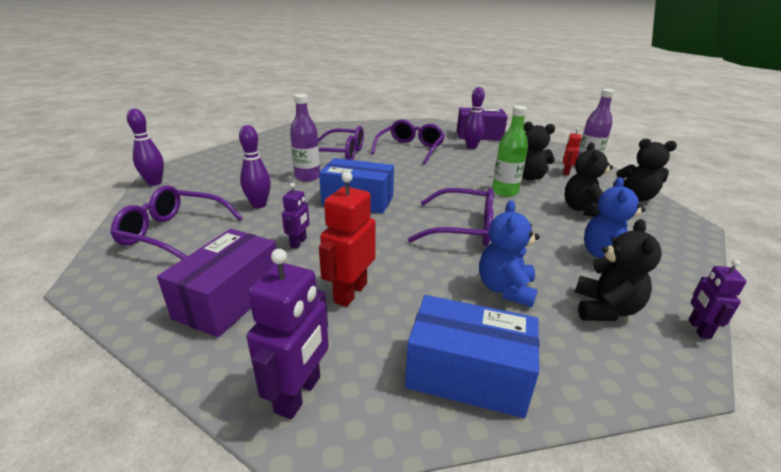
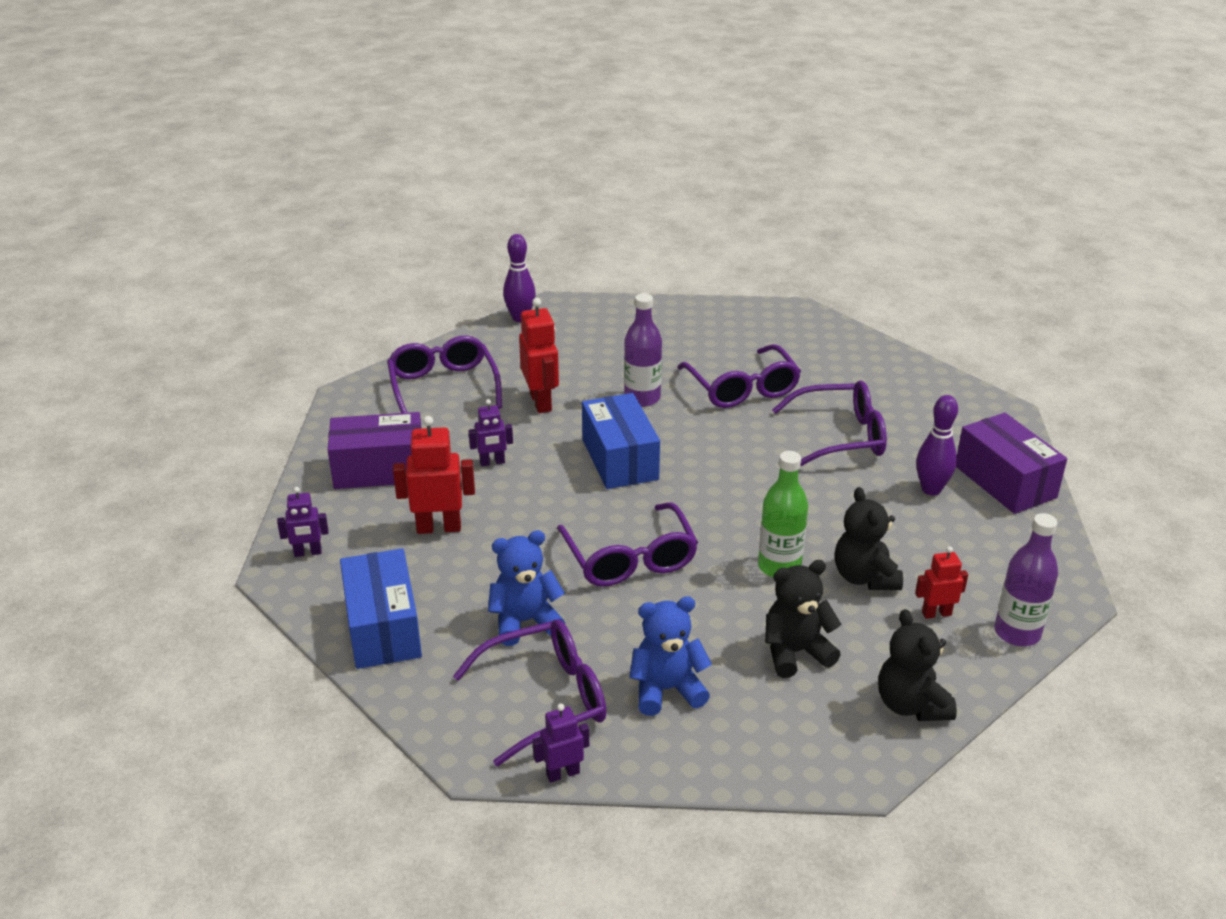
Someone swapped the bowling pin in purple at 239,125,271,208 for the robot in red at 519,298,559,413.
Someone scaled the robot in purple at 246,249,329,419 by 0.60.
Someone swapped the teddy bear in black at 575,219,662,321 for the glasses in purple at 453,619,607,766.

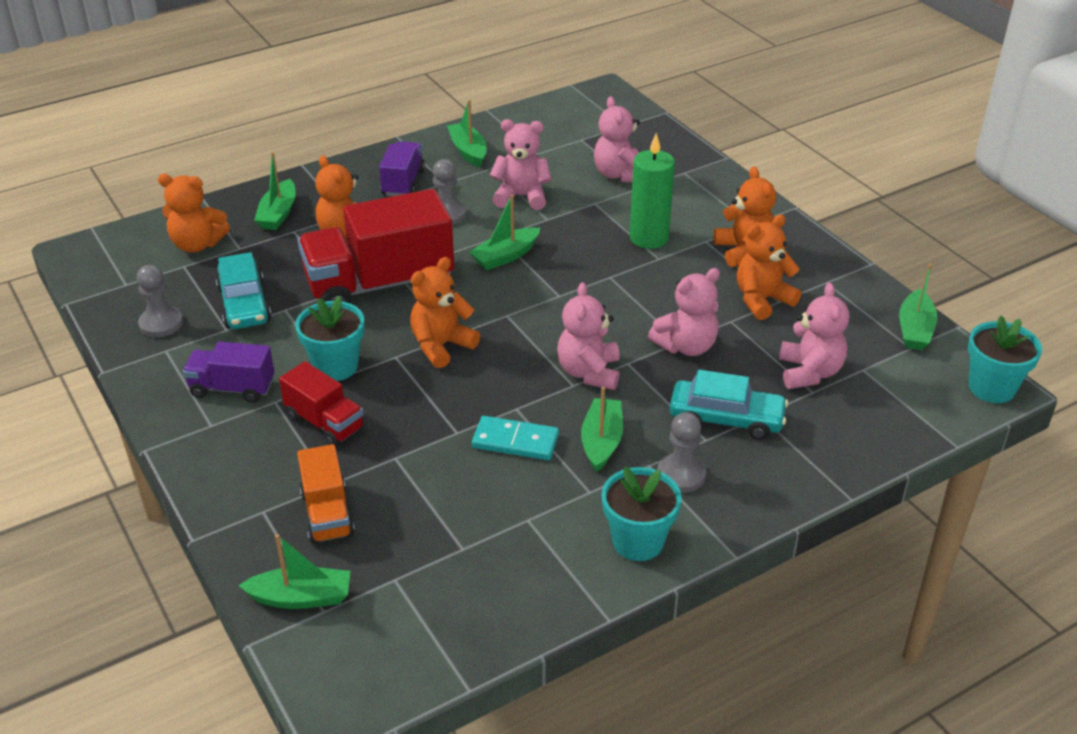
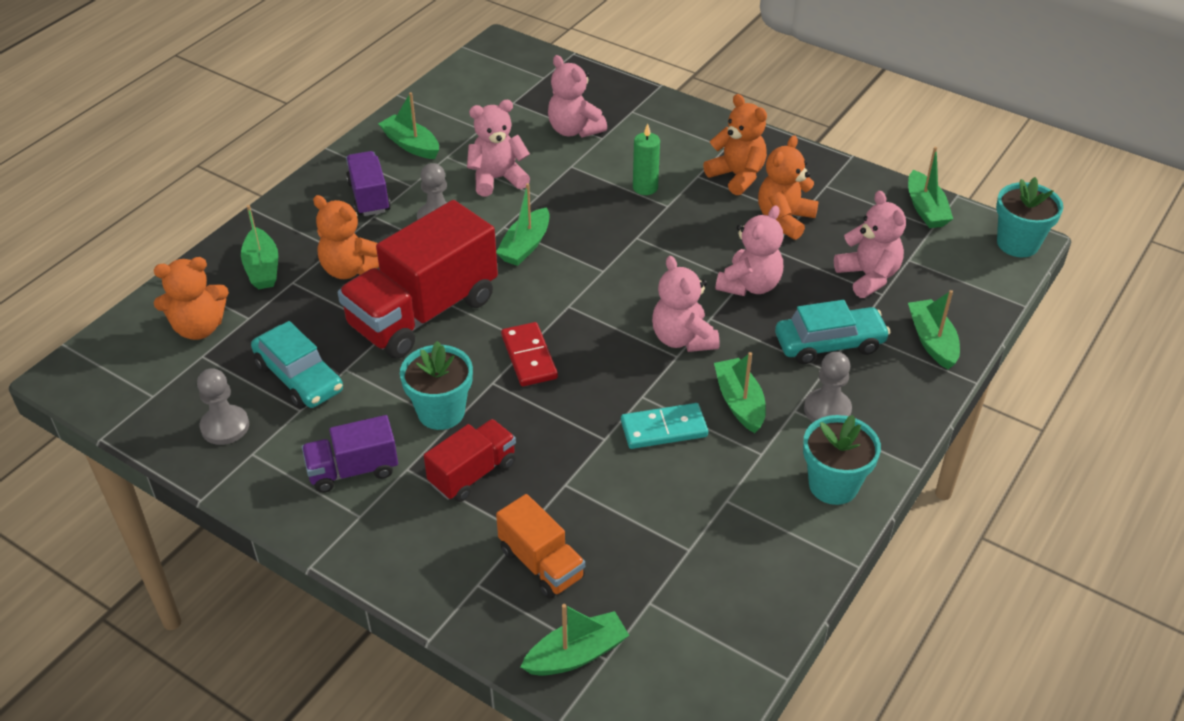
Someone rotated the truck in red at 279,361,364,447 by 60 degrees counterclockwise.
Someone swapped the teddy bear in orange at 410,257,480,368 for the domino in red at 501,322,558,386.
Someone scaled the candle in green at 630,133,675,249 by 0.65.
Someone put down the boat in green at 908,290,960,370.

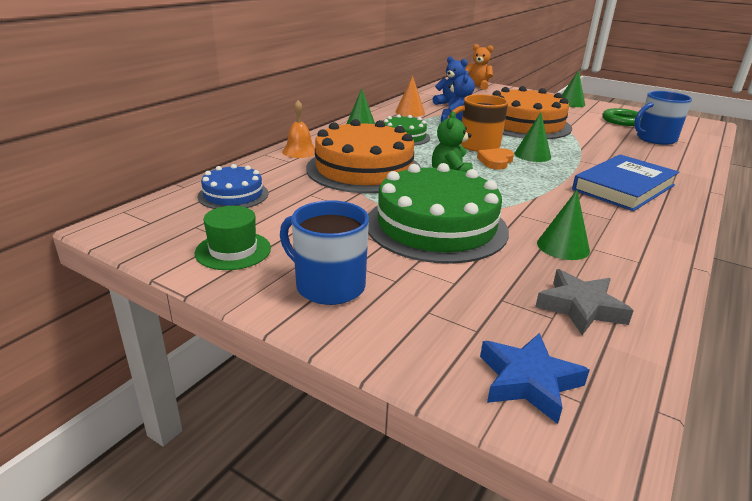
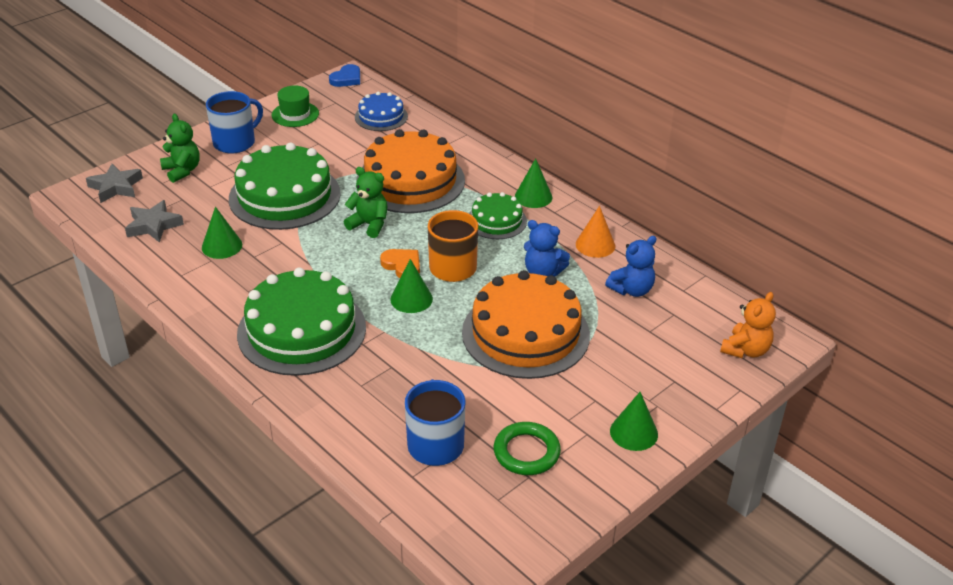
Someone took away the bell in orange at 282,100,315,158.
Someone repainted the star in blue at 480,333,589,424, which became the star in grey at 86,164,143,203.
Someone swapped the book in blue at 572,154,679,211 for the cake in green at 237,267,366,376.
Someone put down the teddy bear in green at 160,114,200,183.
Someone put down the heart in blue at 329,64,360,87.

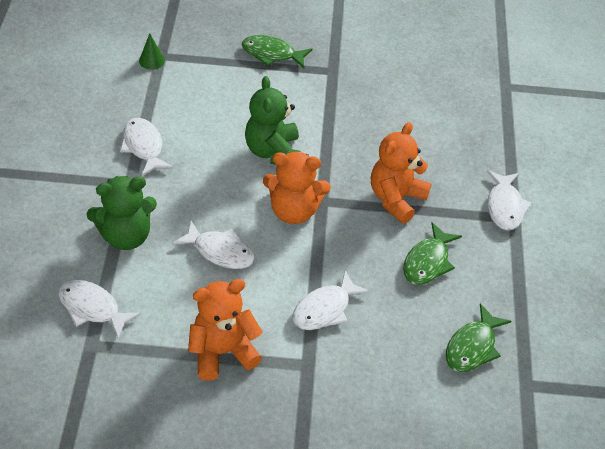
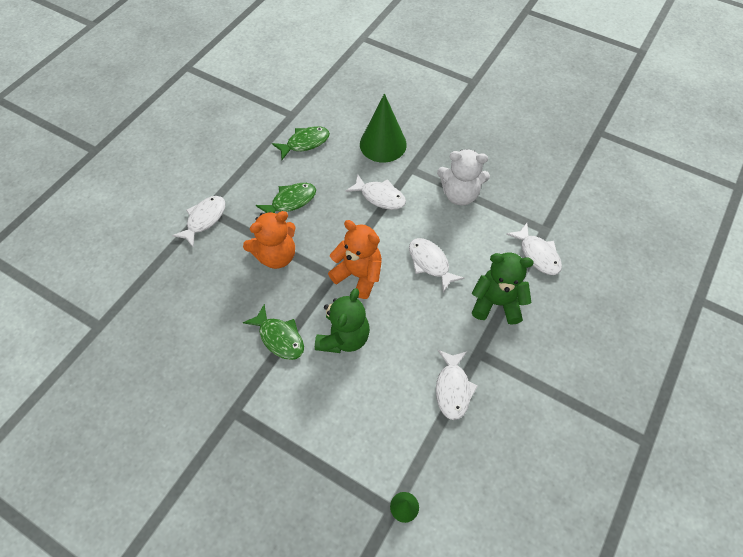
Someone repainted the teddy bear in orange at 188,279,263,381, which became the teddy bear in white at 437,149,490,205.
Someone carried the fish in green from 242,35,313,68 to 243,304,304,360.
Someone rotated the fish in white at 293,270,370,330 by 45 degrees clockwise.
Someone put down the cone in green at 360,94,407,163.

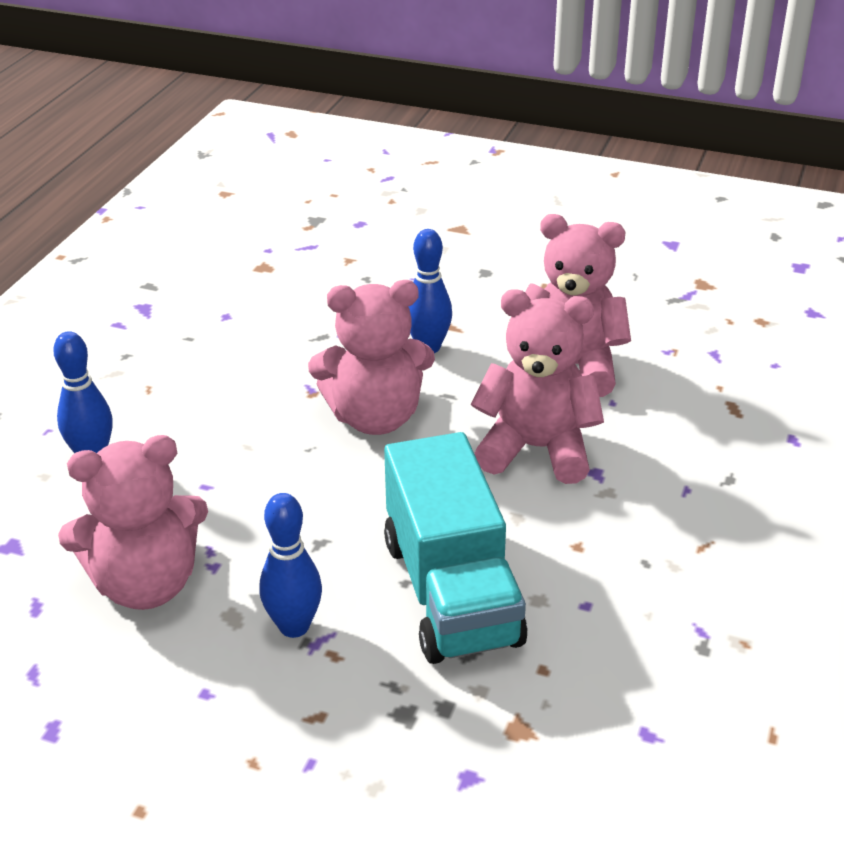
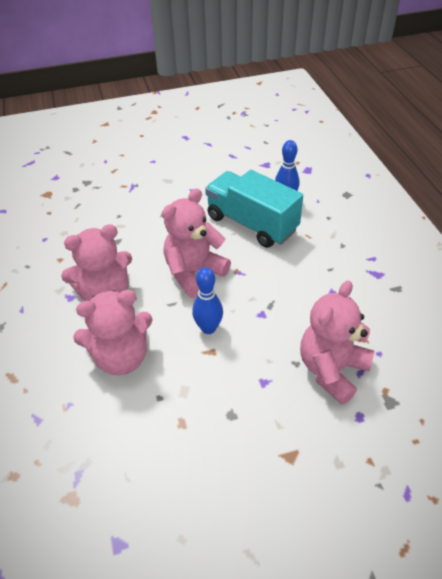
Someone carried the teddy bear in pink from 58,435,208,610 to 300,280,374,405.
Someone took away the bowling pin in blue at 260,493,322,638.
Someone carried the truck in turquoise from 384,432,527,664 to 205,170,303,248.

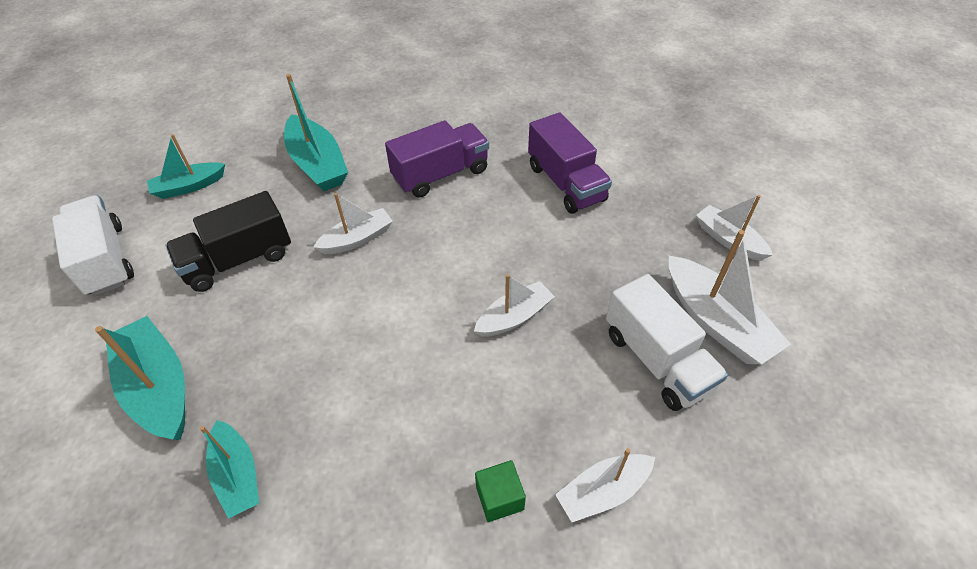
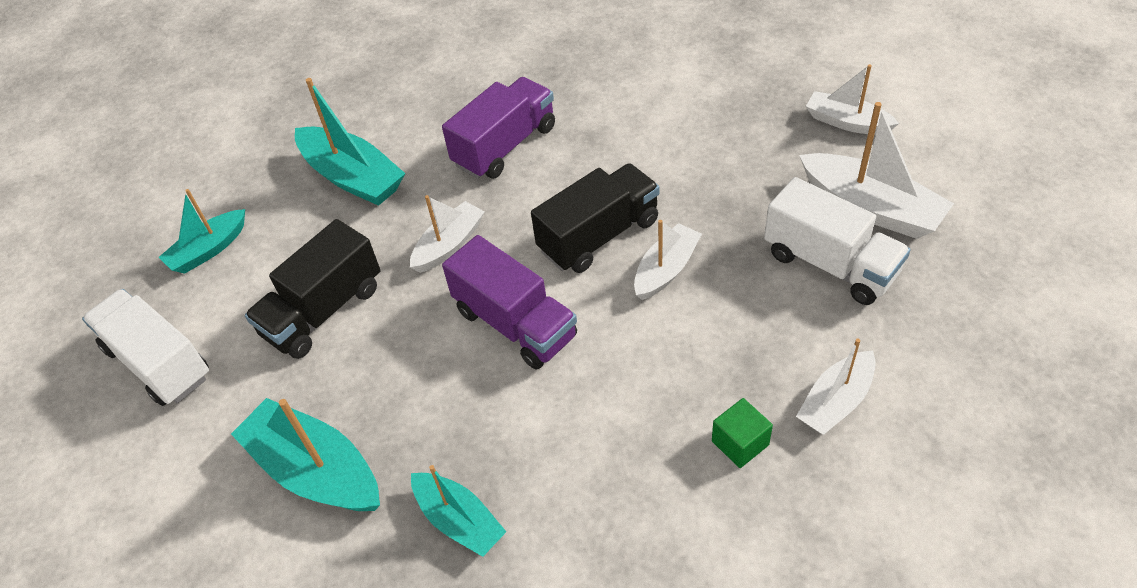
Someone carried the truck in purple from 528,113,612,214 to 442,235,577,370.
Someone put down the truck in black at 531,163,660,273.

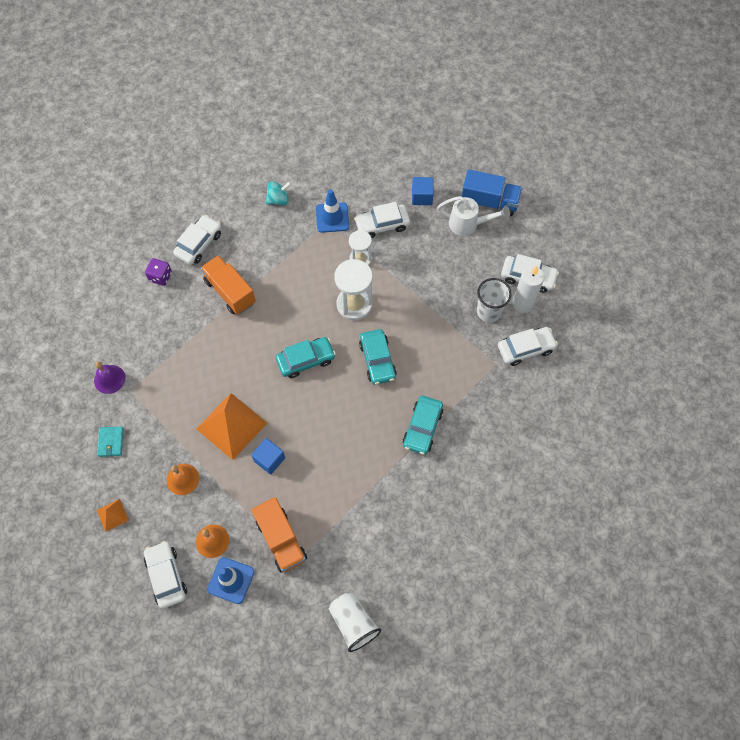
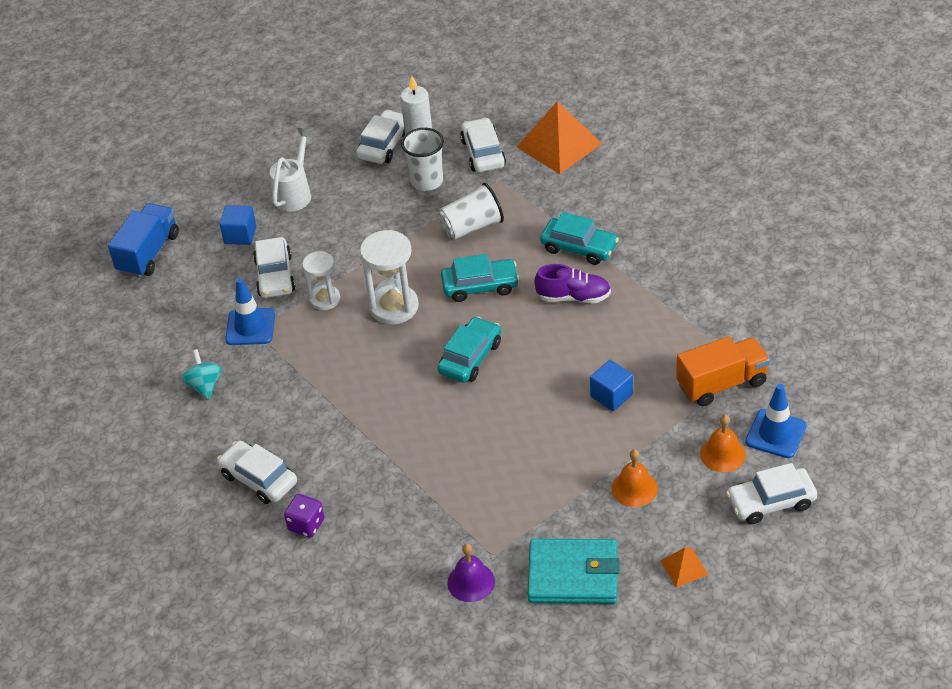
Someone scaled the wallet in turquoise at 97,426,124,457 by 1.98.
Someone carried the pyramid in orange from 197,393,267,460 to 517,101,602,174.
Someone took away the truck in orange at 200,255,256,315.
Someone rotated the car in turquoise at 276,337,336,378 by 45 degrees clockwise.
Someone carried the cup in white from 329,592,381,652 to 438,183,504,240.
Someone carried the truck in blue from 461,169,522,216 to 108,203,179,278.
Someone put down the shoe in purple at 534,264,611,303.

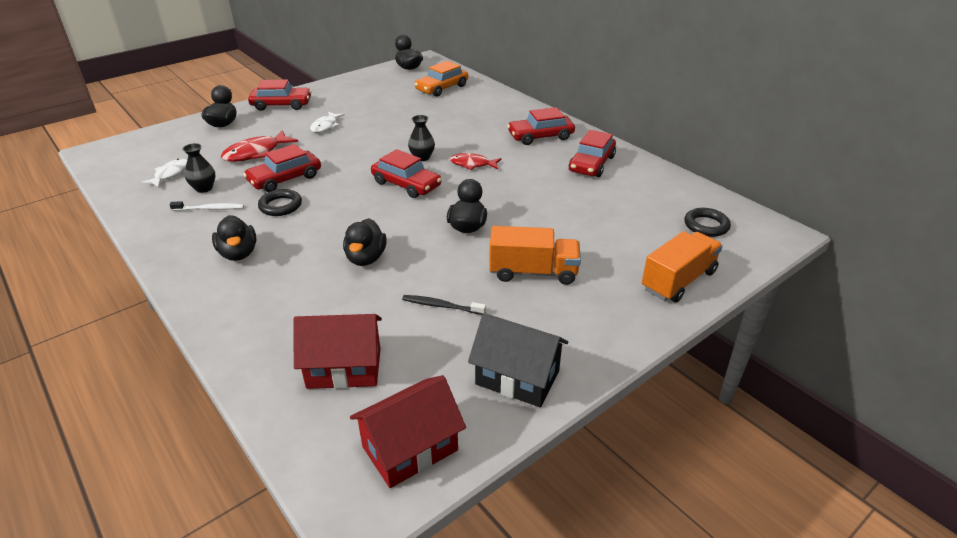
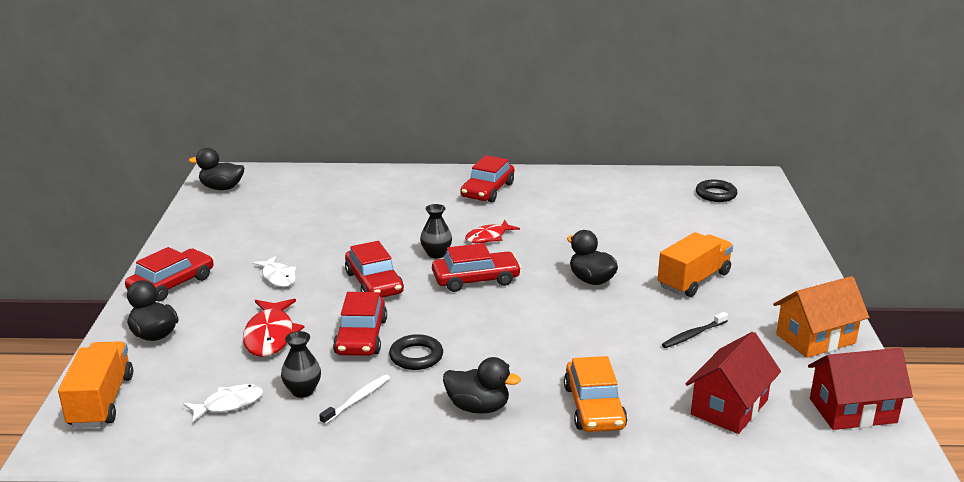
Someone rotated the fish in white at 141,159,187,188 by 90 degrees clockwise.
Someone took away the duck in black at 343,218,387,266.
Someone rotated the house in red at 350,375,466,488 by 75 degrees clockwise.
Someone carried the car in orange from 415,61,468,97 to 564,356,627,432.
Someone repainted the house in black at 468,313,568,407, which became the house in orange at 773,276,869,358.
Someone carried the car in red from 569,130,616,177 to 345,241,404,298.
Someone carried the truck in orange from 642,231,723,303 to 58,341,133,428.

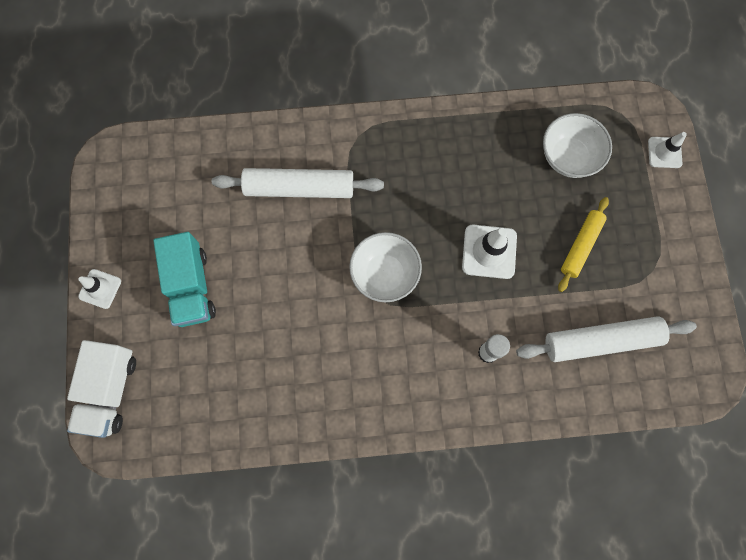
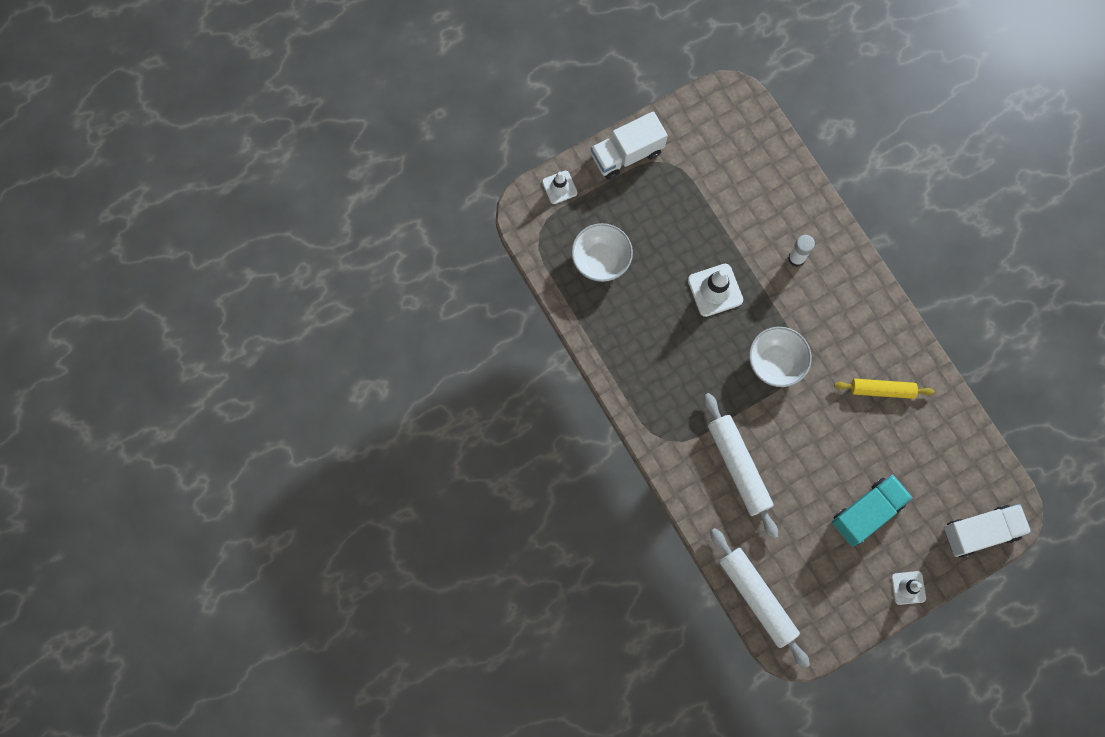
Someone carried the rolling pin in white from 516,316,697,362 to 710,528,810,668.
Someone carried the rolling pin in yellow from 558,197,609,292 to 834,379,935,399.
Someone put down the truck in white at 591,111,668,180.

